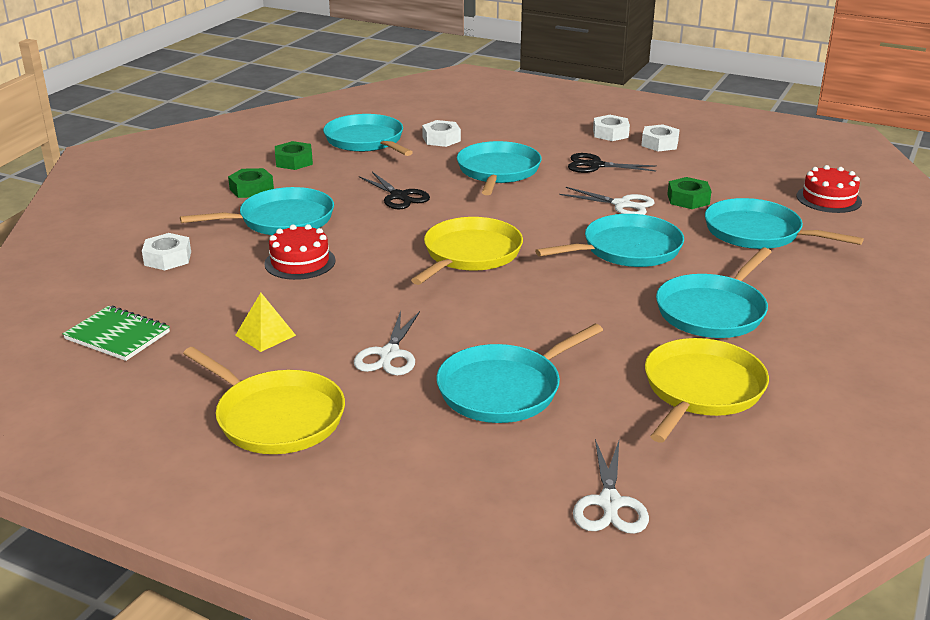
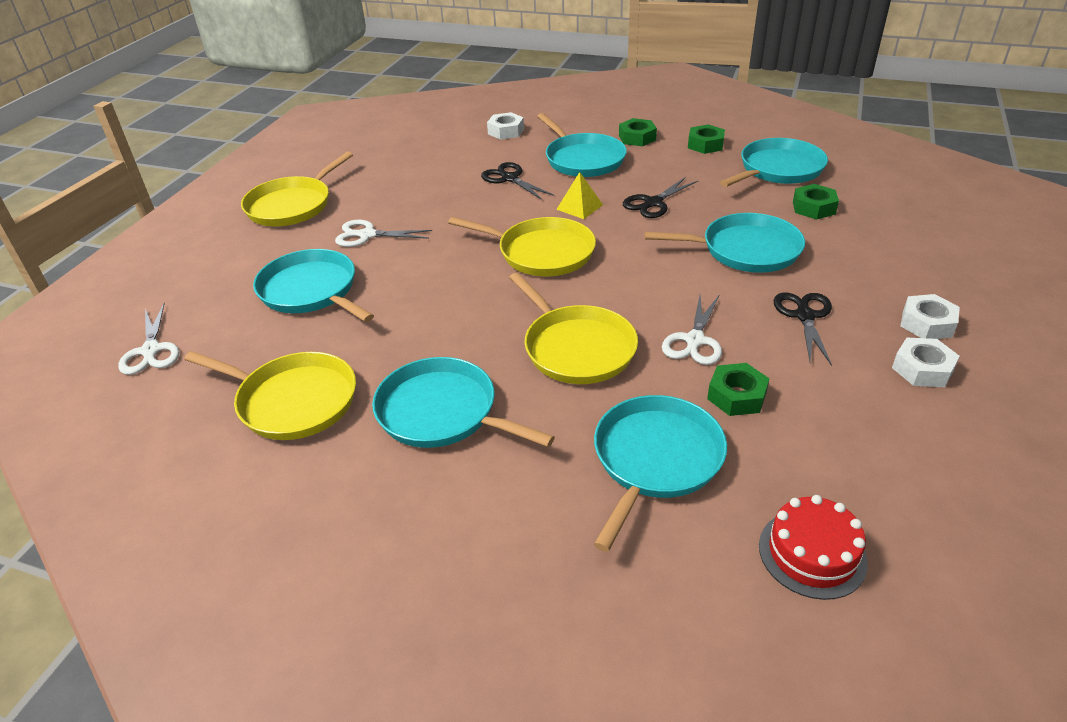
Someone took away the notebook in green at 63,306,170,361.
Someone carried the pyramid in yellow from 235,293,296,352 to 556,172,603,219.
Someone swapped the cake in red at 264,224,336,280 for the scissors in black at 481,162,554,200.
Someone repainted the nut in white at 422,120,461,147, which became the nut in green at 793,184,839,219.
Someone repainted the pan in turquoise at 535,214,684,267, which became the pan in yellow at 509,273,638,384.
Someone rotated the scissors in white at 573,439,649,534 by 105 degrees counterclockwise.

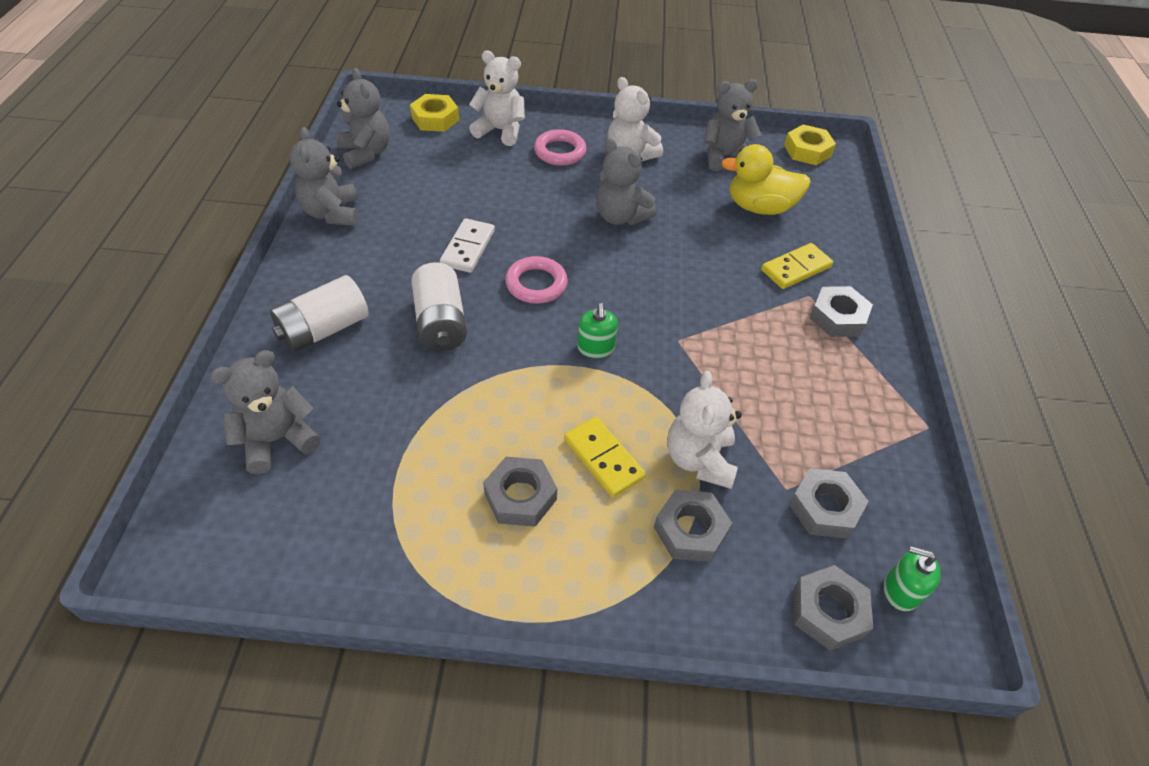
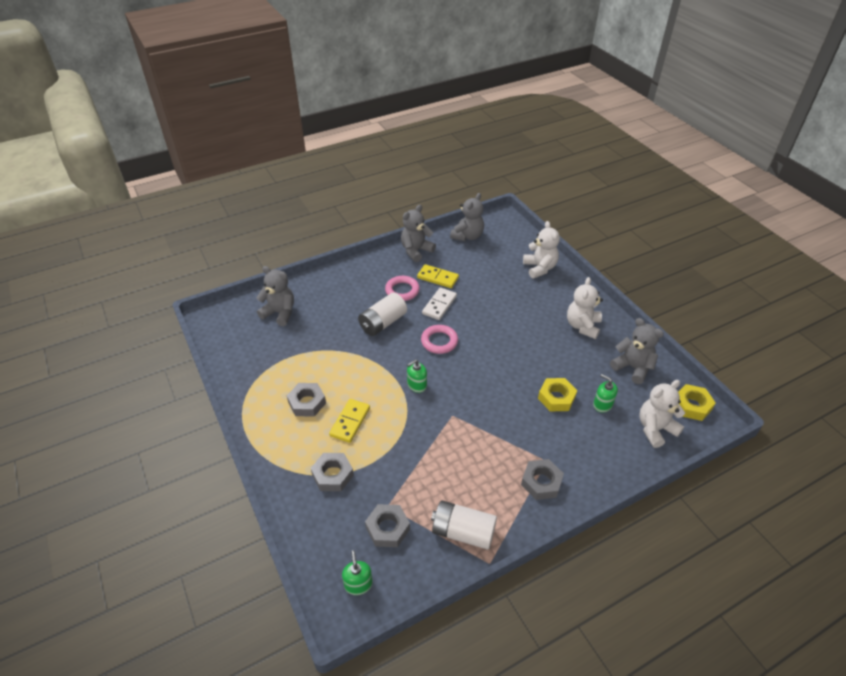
Someone carried the battery in white from 270,275,369,352 to 431,500,497,550.
Someone carried the nut in yellow from 410,94,459,132 to 538,378,577,411.
Someone rotated the domino in white at 440,218,495,273 by 45 degrees counterclockwise.
Someone carried the ring in pink from 534,129,586,166 to 385,276,420,301.
Someone took away the teddy bear in grey at 596,138,656,225.
Someone carried the teddy bear in white from 667,371,742,489 to 639,380,685,448.
Someone swapped the duck in yellow at 721,144,811,215 for the soap dispenser in green at 593,374,618,413.
Someone carried the domino in yellow from 761,243,833,289 to 417,264,459,288.
Someone took away the nut in grey at 794,565,873,651.

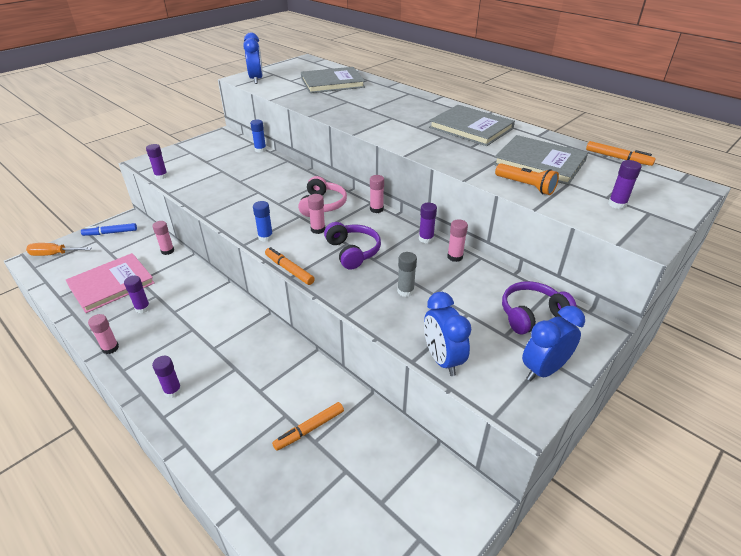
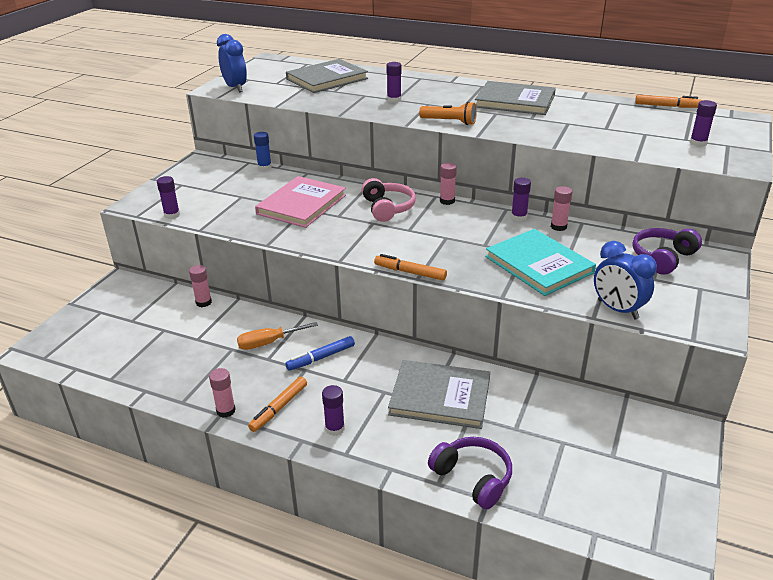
Someone carried the screwdriver in orange from 26,243,92,256 to 237,322,318,350.
Someone carried the book in pink from 66,253,155,313 to 255,176,346,228.
Someone carried the marker in blue from 81,223,137,236 to 285,336,355,371.
Someone carried the glue stick in purple from 124,276,150,313 to 386,62,401,103.
Someone took away the glue stick in blue at 253,201,273,242.
Someone carried the marker in orange from 272,402,344,451 to 248,377,307,432.
Someone took away the glue stick in pink at 308,194,325,234.
Someone carried the headphones in purple from 324,222,381,270 to 428,437,512,510.
Someone swapped the glue stick in grey at 397,252,417,297 for the book in turquoise at 485,229,596,296.
Someone carried the book in grey from 494,135,588,185 to 388,360,490,429.
Someone carried the flashlight in orange from 495,163,559,195 to 419,102,477,125.
Someone took away the clock in blue at 522,306,585,381.

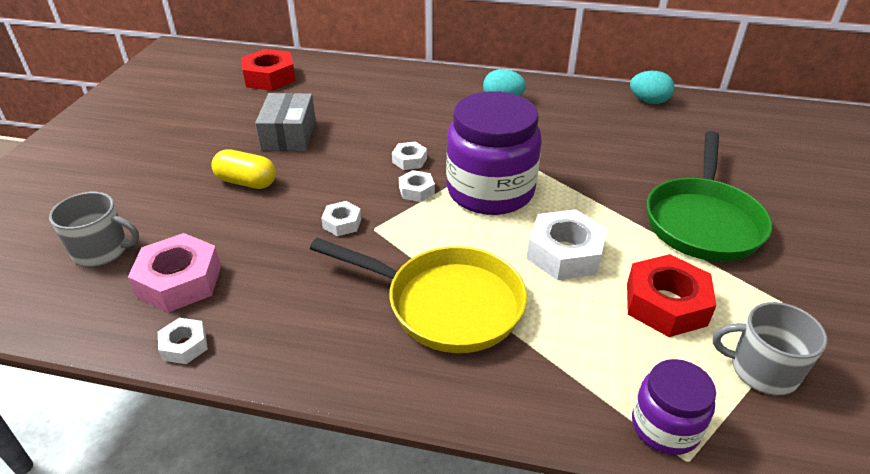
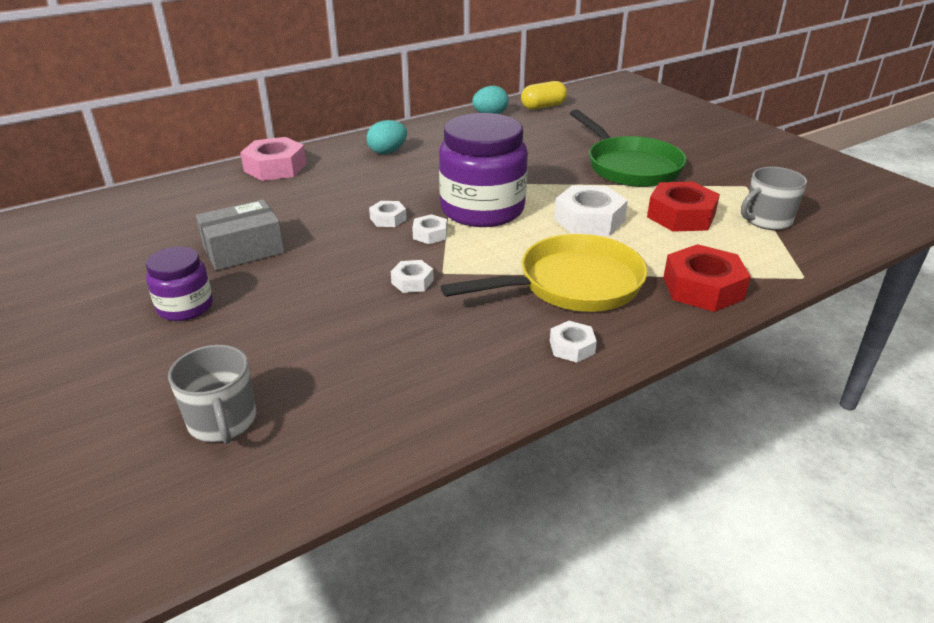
Someone rotated the mug in grey at 49,192,139,267 by 105 degrees clockwise.
Someone carried the nut in pink from 128,233,221,313 to 240,137,306,181.
Someone carried the nut in white from 158,318,208,364 to 550,321,597,363.
Someone carried the capsule in yellow from 211,149,276,189 to 521,81,567,110.
Someone carried the nut in red from 241,49,296,91 to 663,244,751,312.
Someone rotated the box in grey at 255,93,316,151 by 75 degrees counterclockwise.
Someone carried the jar in purple from 632,359,716,455 to 146,246,213,321.

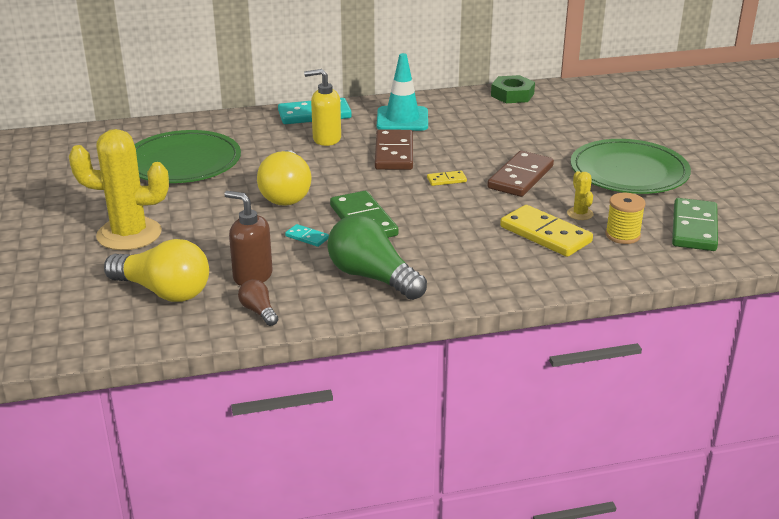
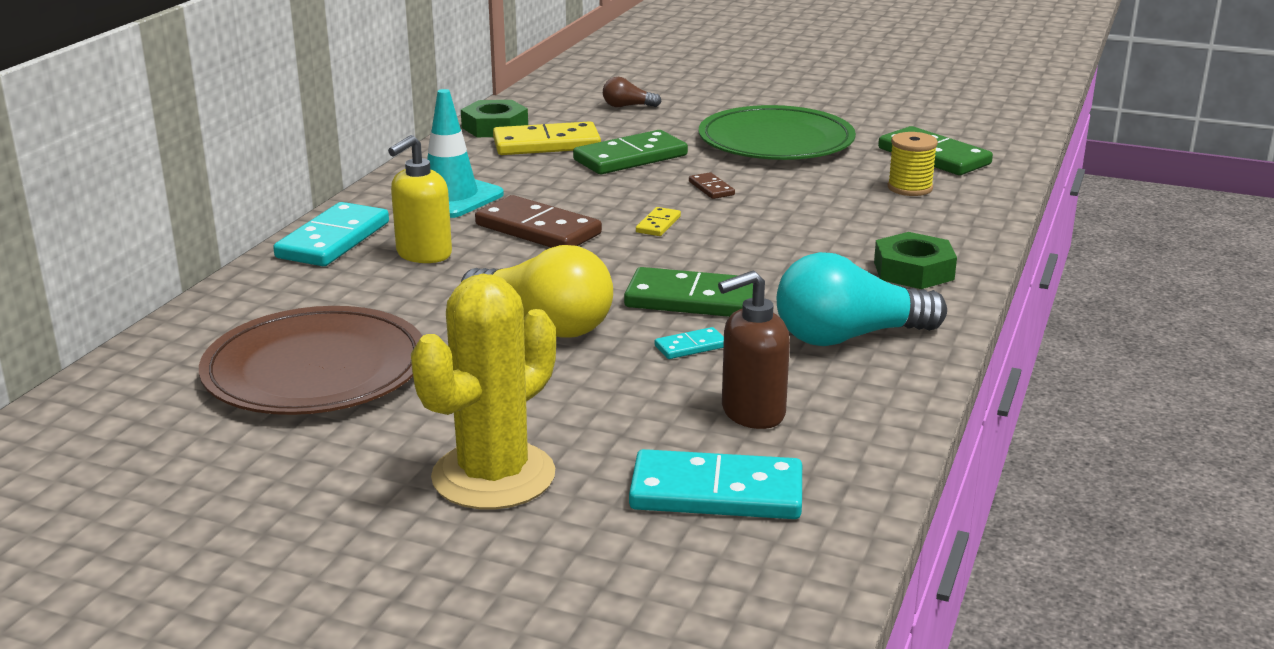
Someone swapped the light bulb in yellow at 104,239,209,302 for the domino in turquoise at 629,449,802,519.
Someone repainted the plate in green at 134,130,241,183, which became the plate in brown at 199,306,422,415.
Someone carried the light bulb in brown from 238,279,278,326 to 603,77,662,107.
Someone repainted the light bulb in green at 327,215,427,300, which became the light bulb in turquoise at 777,252,947,346.
Someone scaled the domino in brown at 487,151,554,197 by 0.47.
Someone carried the domino in yellow from 500,205,593,257 to 493,121,601,155.
Someone took away the cactus in yellow at 567,171,594,220.
Someone put down the domino in green at 573,130,688,174.
Someone put down the nut in green at 874,232,957,289.

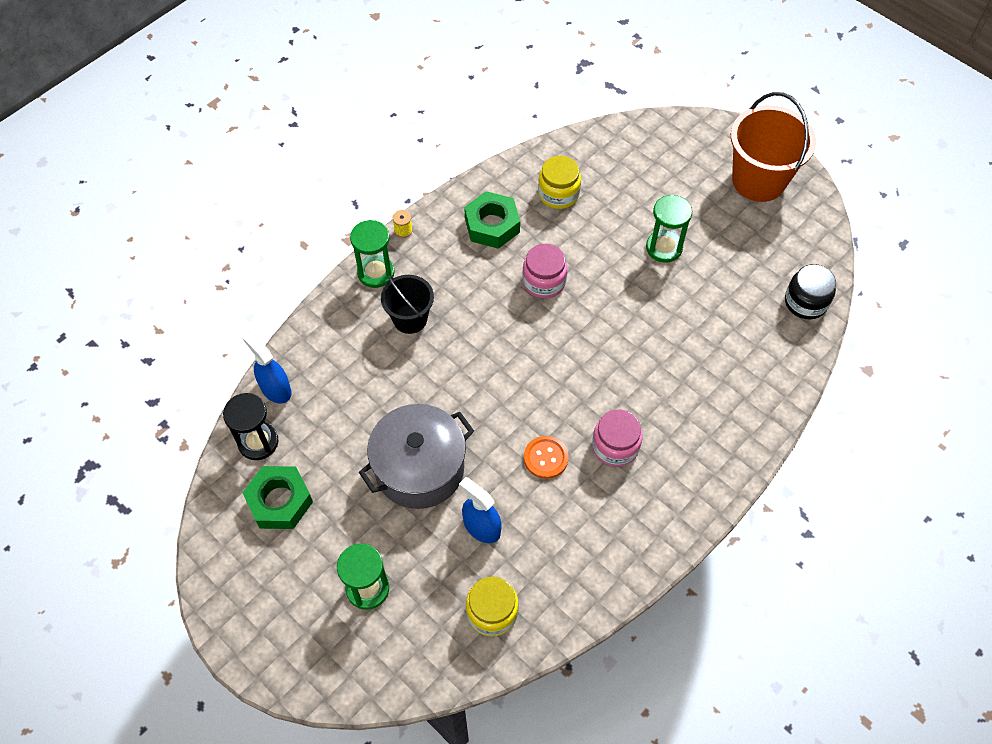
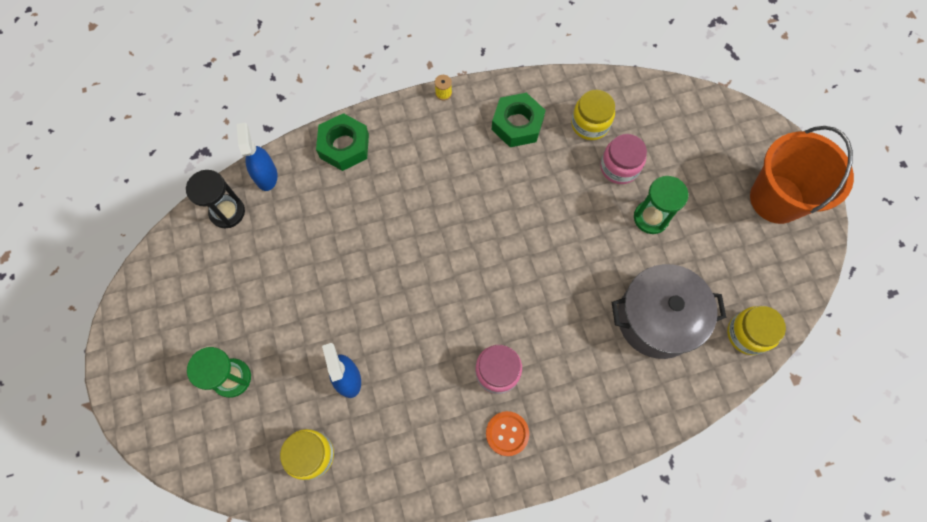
Someone carried the nut in green from 242,466,313,529 to 316,113,369,171.
Someone took away the hourglass in green at 350,220,395,288.
Someone carried the pot in grey from 359,404,474,509 to 612,264,726,359.
Someone took away the bucket in black at 381,275,434,334.
Someone carried the jar in pink from 522,244,567,299 to 600,134,647,184.
Someone carried the button in orange from 524,436,569,479 to 486,411,529,456.
Someone repainted the jar in black at 785,264,836,319, which became the jar in yellow at 727,306,786,355.

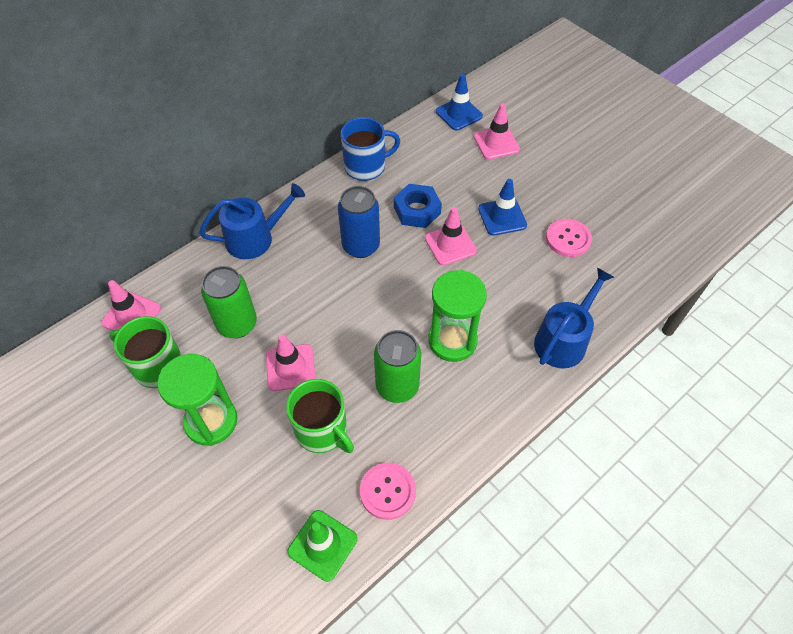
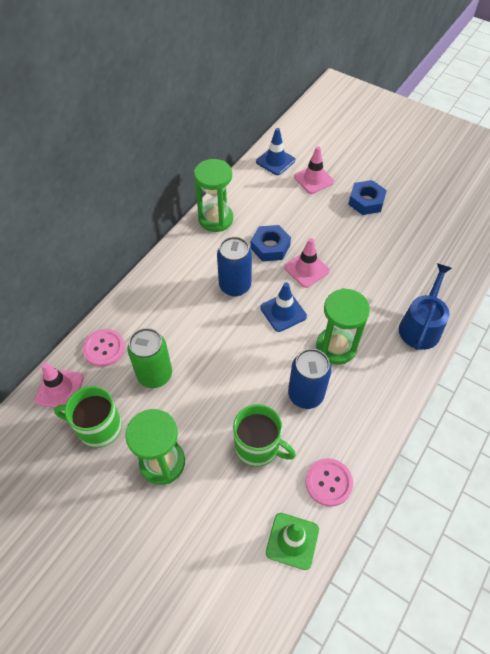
Someone took away the watering can in blue at 199,183,305,259.
Someone took away the traffic cone in pink at 266,334,316,391.
Someone swapped the mug in blue at 341,117,400,181 for the hourglass in green at 194,159,233,232.
Someone repainted the can in green at 374,330,421,403, which became the can in blue at 288,349,331,409.
Someone carried the traffic cone in blue from 478,179,527,236 to 260,282,307,332.
Someone carried the button in pink from 546,219,592,257 to 83,329,125,367.
Someone put down the nut in blue at 348,180,387,215.

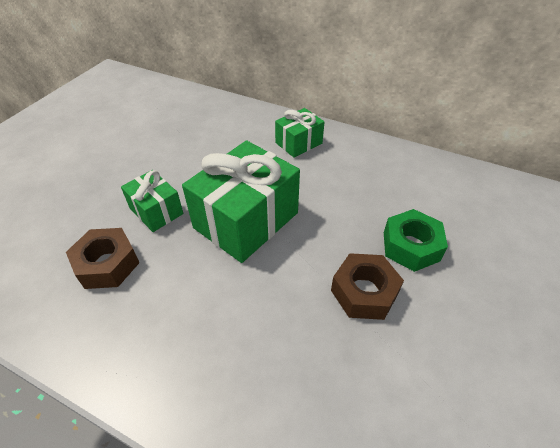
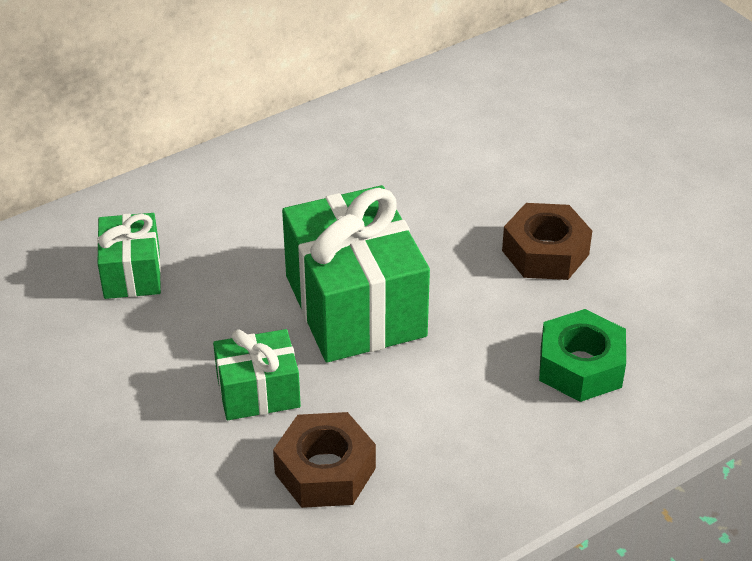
Someone carried the gift in green from 275,108,324,158 to 97,213,161,299.
Someone carried the nut in green from 384,209,448,272 to 539,309,626,402.

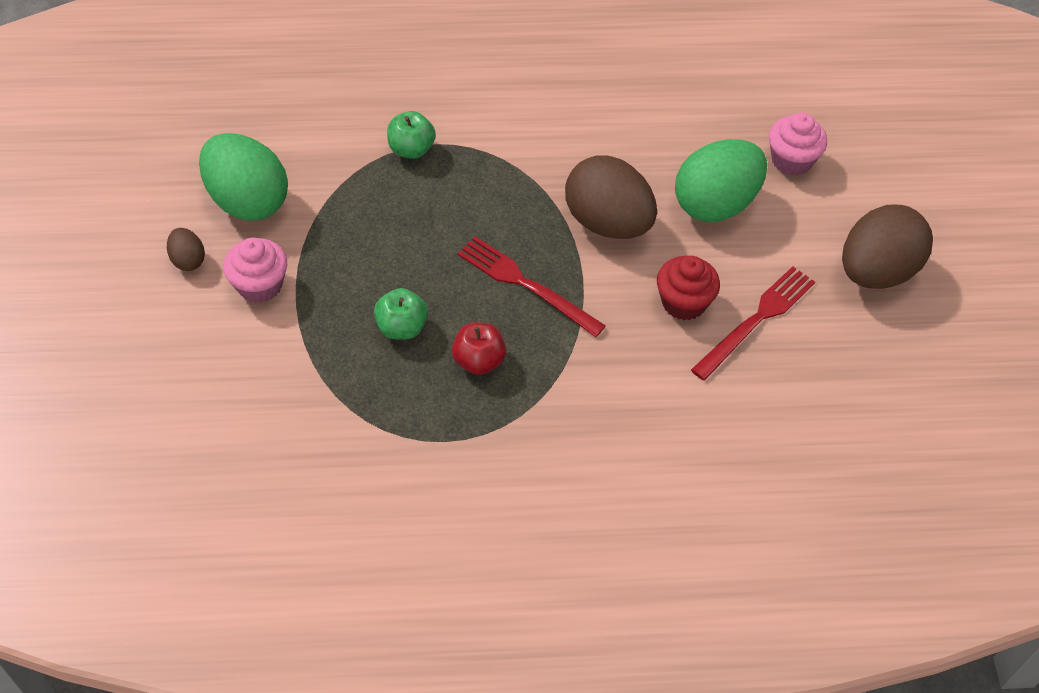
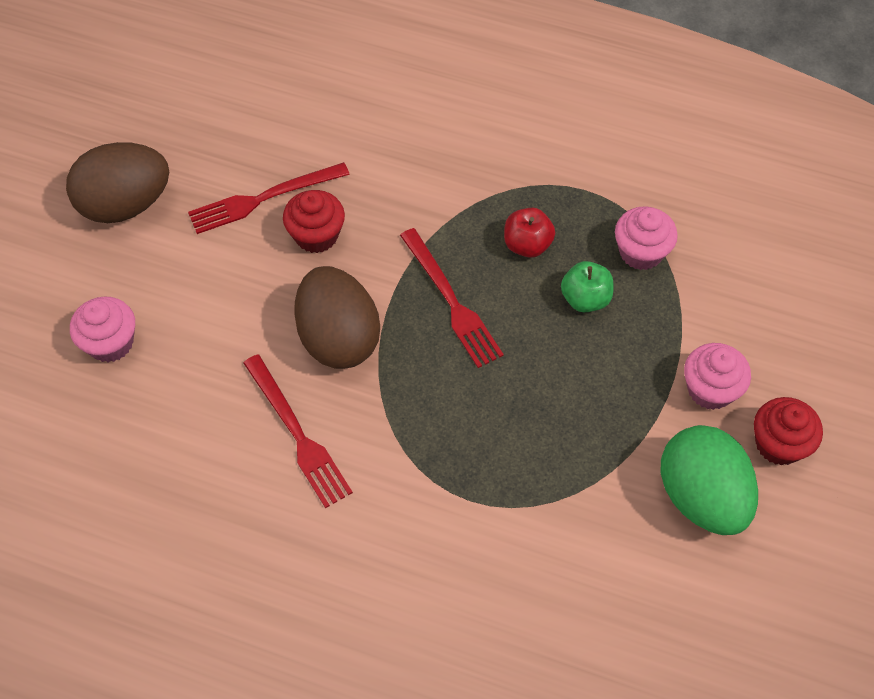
Someone swapped the egg in brown at 167,228,205,271 for the cupcake in red at 754,397,823,466.
Someone took away the apple in green at 387,111,436,159.
Someone took away the egg in green at 675,139,767,222.
Someone put down the fork in red at 243,354,353,508.
Someone put down the cupcake in pink at 615,207,678,270.

